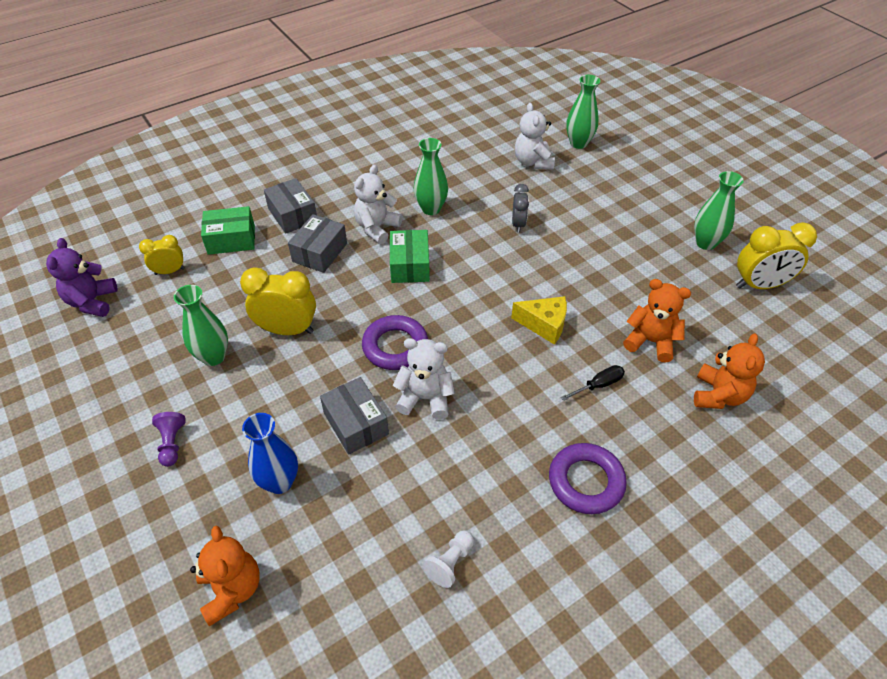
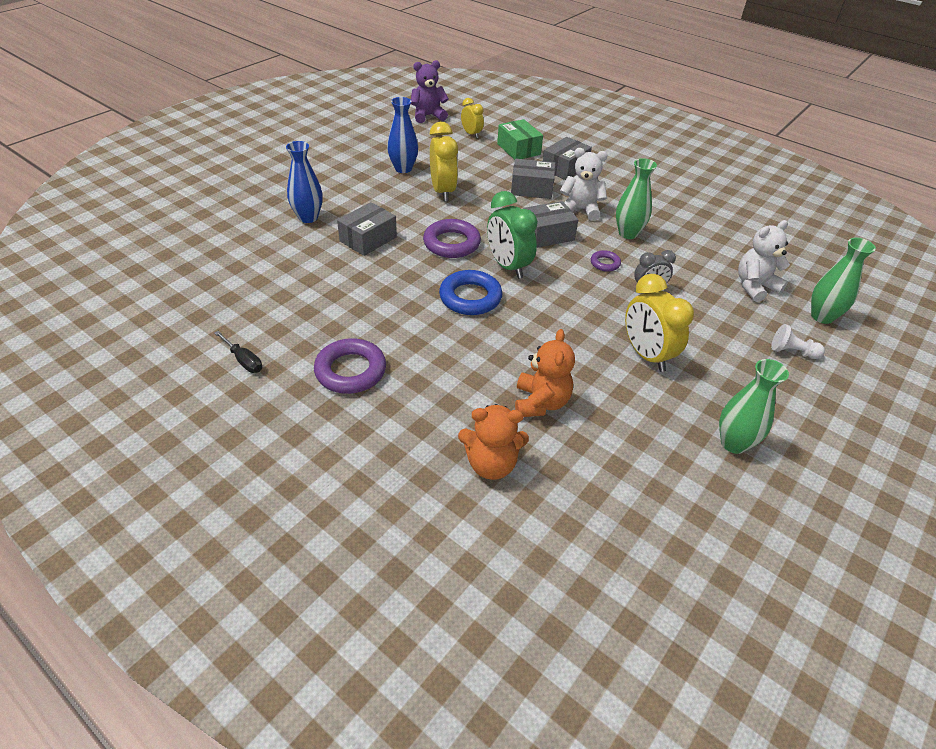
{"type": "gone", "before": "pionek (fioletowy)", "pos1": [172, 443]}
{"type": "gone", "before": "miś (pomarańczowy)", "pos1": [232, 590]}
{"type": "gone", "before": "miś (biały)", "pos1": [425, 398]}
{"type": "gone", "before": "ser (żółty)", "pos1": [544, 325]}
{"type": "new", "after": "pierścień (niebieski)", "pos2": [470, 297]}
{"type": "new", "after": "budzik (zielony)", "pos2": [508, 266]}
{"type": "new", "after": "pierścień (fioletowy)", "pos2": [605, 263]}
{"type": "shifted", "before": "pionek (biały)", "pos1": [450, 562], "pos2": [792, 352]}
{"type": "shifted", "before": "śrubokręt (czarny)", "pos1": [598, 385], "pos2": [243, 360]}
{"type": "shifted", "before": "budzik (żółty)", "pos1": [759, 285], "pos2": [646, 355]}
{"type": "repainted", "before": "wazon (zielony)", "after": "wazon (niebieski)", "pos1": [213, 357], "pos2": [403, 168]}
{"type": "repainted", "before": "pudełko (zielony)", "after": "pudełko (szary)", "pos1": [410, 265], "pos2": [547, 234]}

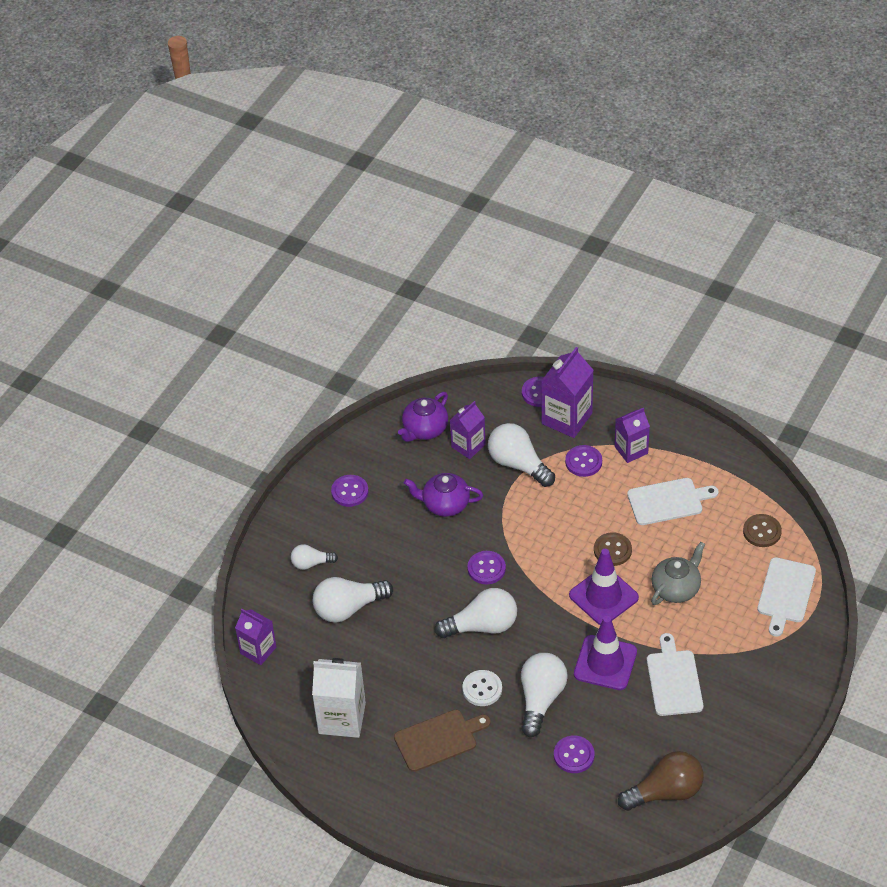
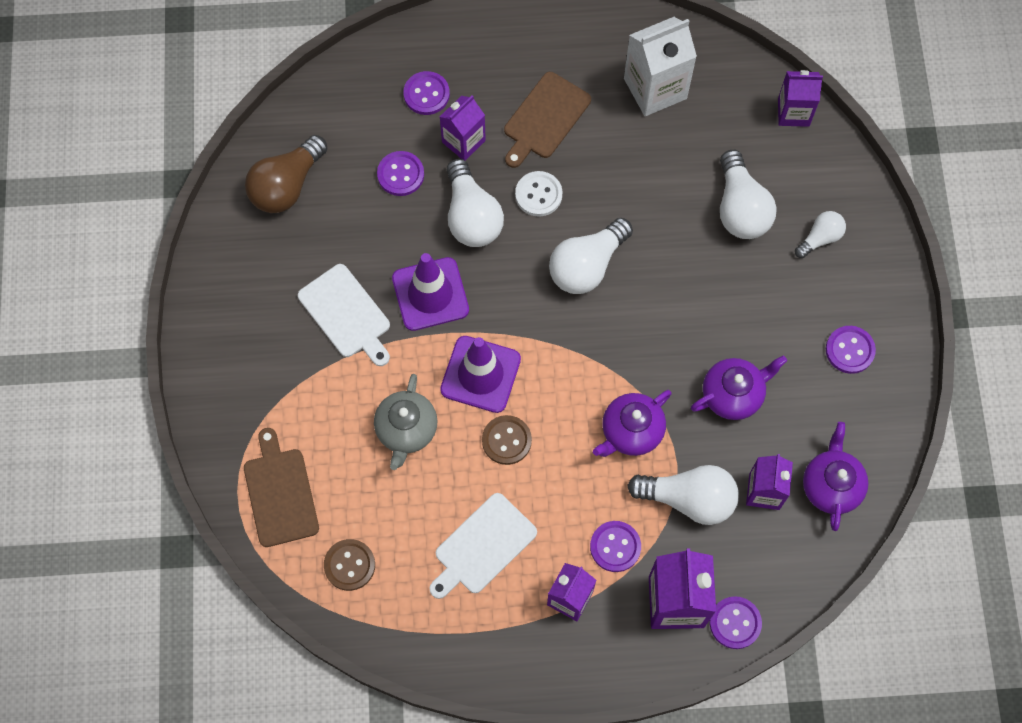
{"type": "new", "after": "karton mleka (fioletowy)", "pos2": [463, 141]}
{"type": "new", "after": "imbryk (fioletowy)", "pos2": [631, 431]}
{"type": "shifted", "before": "guzik (fioletowy)", "pos1": [486, 568], "pos2": [426, 94]}
{"type": "repainted", "before": "deska do krojenia (biały)", "after": "deska do krojenia (brązowy)", "pos1": [785, 593], "pos2": [280, 493]}
{"type": "rotated", "before": "żarówka (biały)", "pos1": [348, 608], "pos2": [740, 208], "turn": 135}

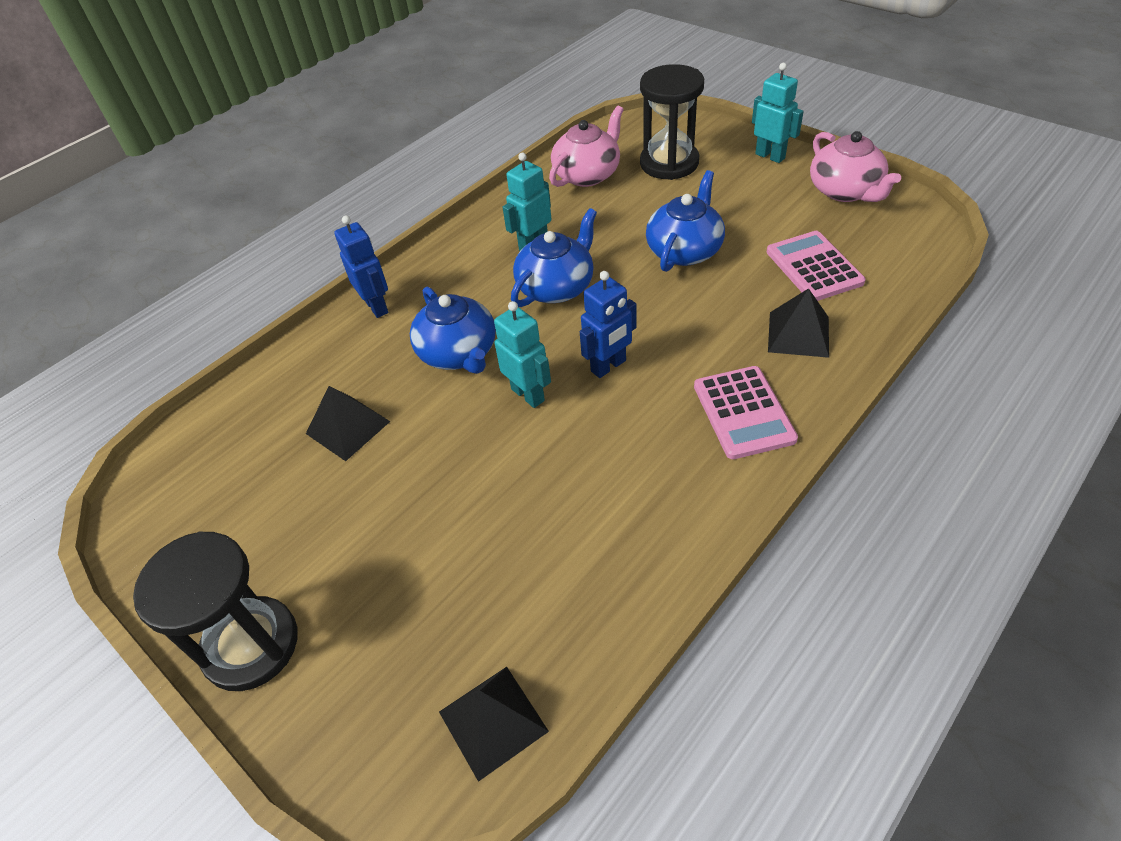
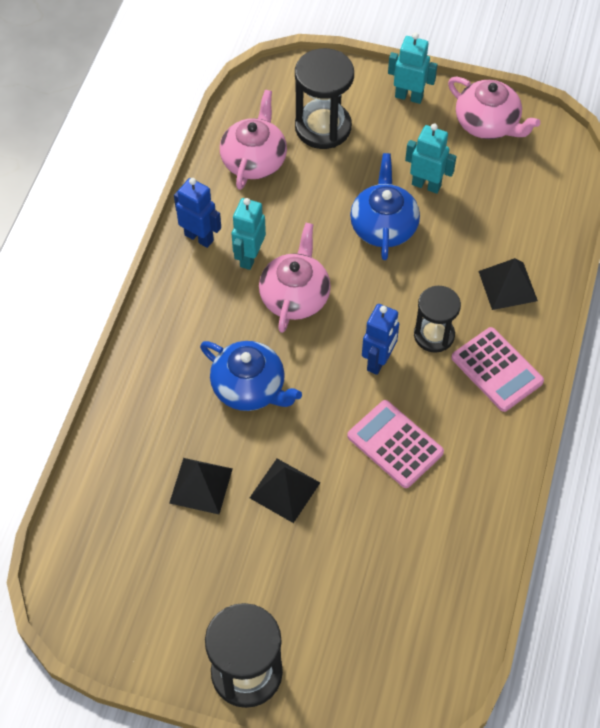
{"type": "new", "after": "klepsydra (czarny)", "pos2": [434, 335]}
{"type": "shifted", "before": "robot (niebieski)", "pos1": [377, 306], "pos2": [199, 237]}
{"type": "shifted", "before": "piramida (czarny)", "pos1": [492, 721], "pos2": [284, 490]}
{"type": "shifted", "before": "robot (turkusowy)", "pos1": [528, 394], "pos2": [426, 185]}
{"type": "shifted", "before": "kalkulator (różowy)", "pos1": [814, 267], "pos2": [395, 444]}
{"type": "repainted", "before": "imbryk (niebieski)", "after": "imbryk (różowy)", "pos1": [556, 287], "pos2": [295, 296]}

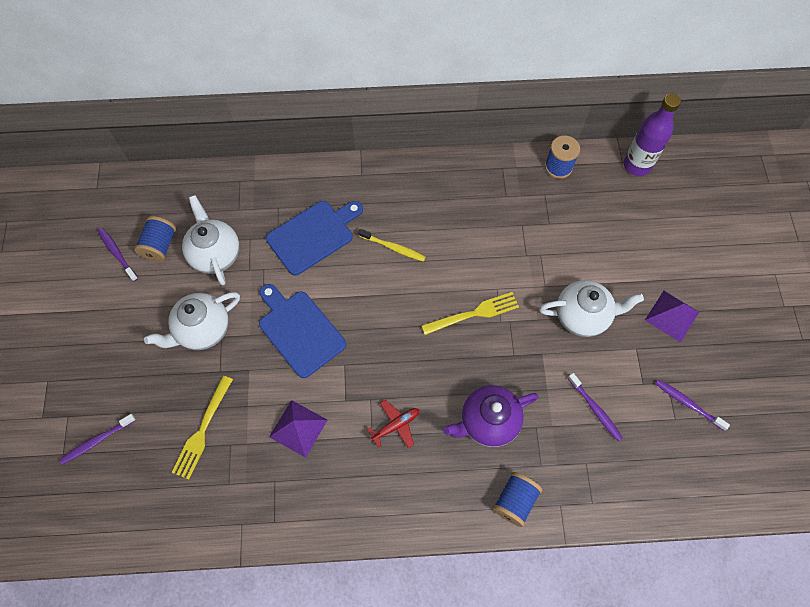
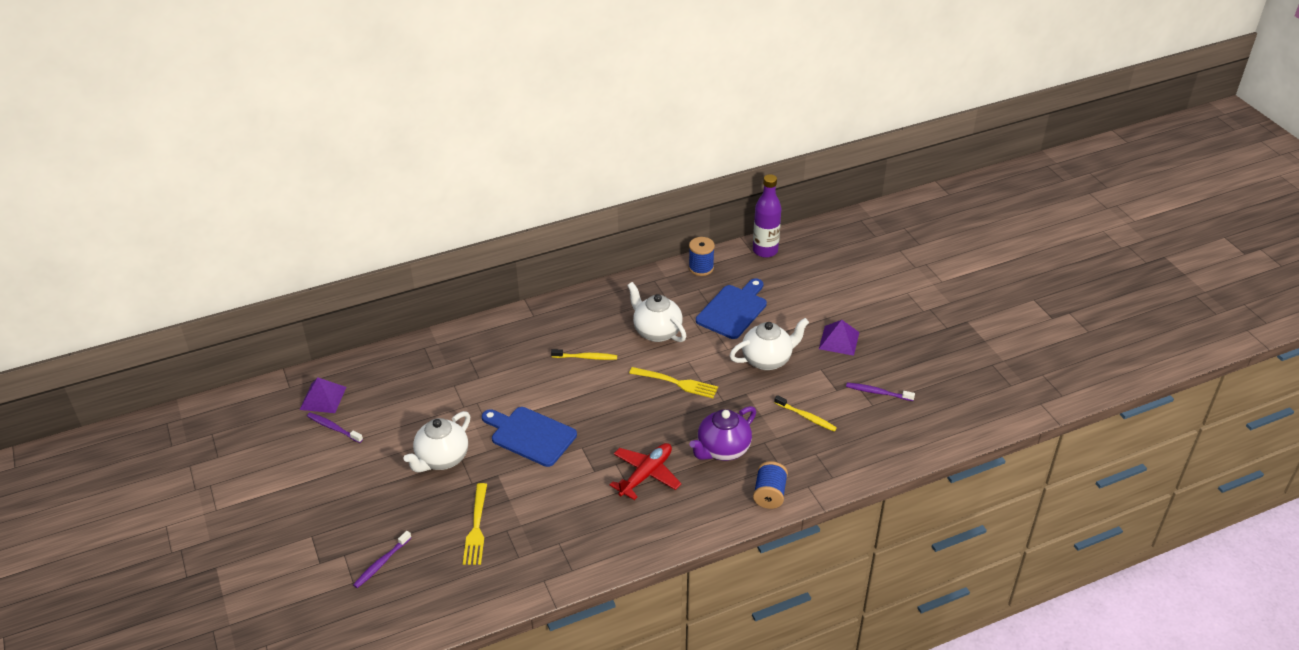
{"type": "gone", "before": "szpulka (niebieski)", "pos1": [160, 246]}
{"type": "shifted", "before": "imbryk (biały)", "pos1": [215, 254], "pos2": [656, 332]}
{"type": "shifted", "before": "deska do krojenia (niebieski)", "pos1": [313, 235], "pos2": [733, 310]}
{"type": "shifted", "before": "piramida (fioletowy)", "pos1": [298, 428], "pos2": [323, 398]}
{"type": "repainted", "before": "szczoteczka do zębów (fioletowy)", "after": "szczoteczka do zębów (żółty)", "pos1": [595, 409], "pos2": [806, 417]}
{"type": "rotated", "before": "widelec (żółty)", "pos1": [473, 313], "pos2": [676, 383], "turn": 60}
{"type": "scaled", "before": "samolot (czerwony)", "pos1": [396, 425], "pos2": [646, 474], "scale": 1.59}

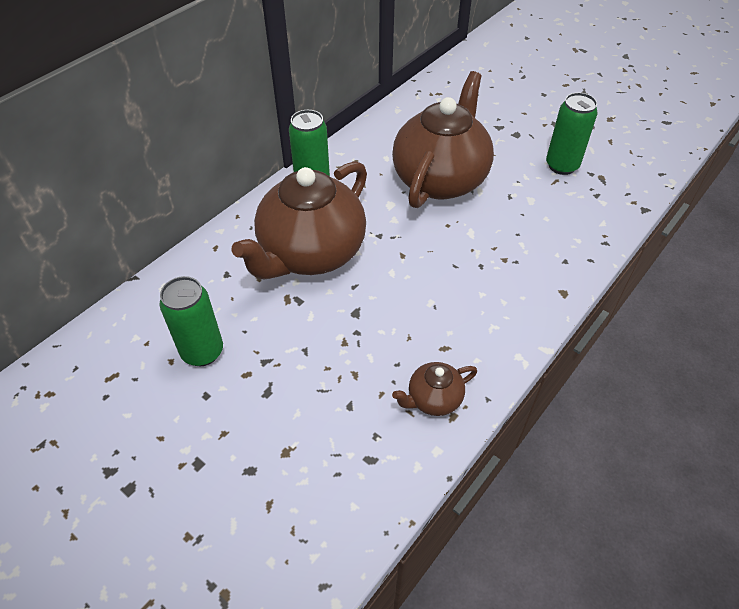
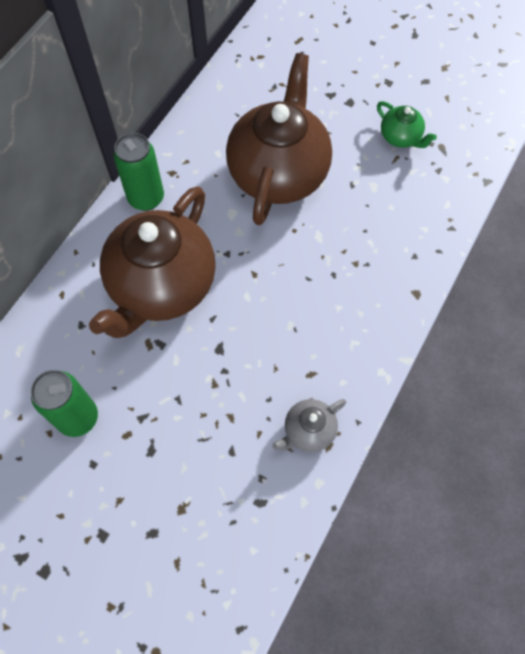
{"type": "swapped", "before": "puszka (zielony)", "after": "imbryk (zielony)", "pos1": [562, 166], "pos2": [400, 137]}
{"type": "repainted", "before": "imbryk (brązowy)", "after": "imbryk (szary)", "pos1": [433, 399], "pos2": [308, 431]}

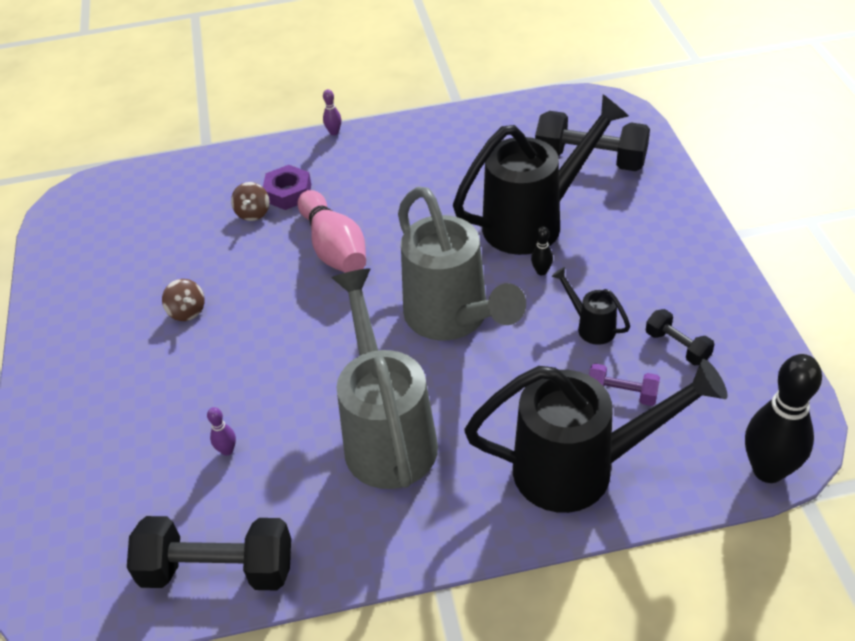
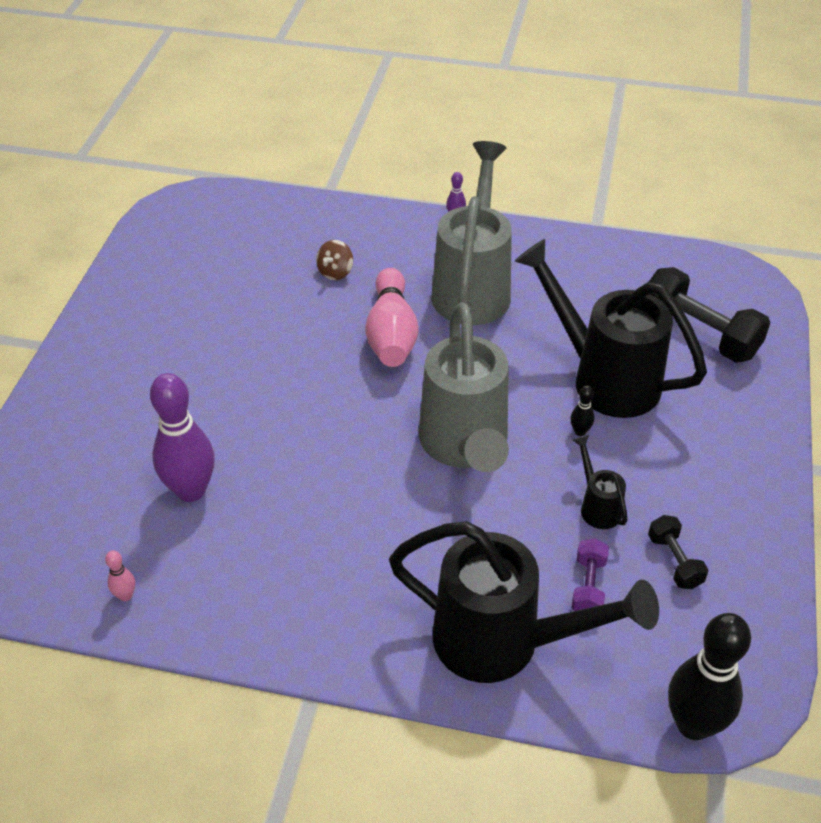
{"type": "gone", "before": "bączek (brązowy)", "pos1": [187, 311]}
{"type": "gone", "before": "nakrętka (fioletowy)", "pos1": [288, 193]}
{"type": "shifted", "before": "konewka (szary)", "pos1": [386, 433], "pos2": [473, 287]}
{"type": "swapped", "before": "hantel (czarny)", "after": "kręgiel (różowy)", "pos1": [218, 569], "pos2": [125, 595]}
{"type": "rotated", "before": "konewka (czarny)", "pos1": [534, 221], "pos2": [603, 377], "turn": -135}
{"type": "rotated", "before": "hantel (fioletowy)", "pos1": [621, 394], "pos2": [588, 586], "turn": 60}
{"type": "scaled", "before": "kręgiel (fioletowy)", "pos1": [227, 450], "pos2": [191, 490], "scale": 2.4}

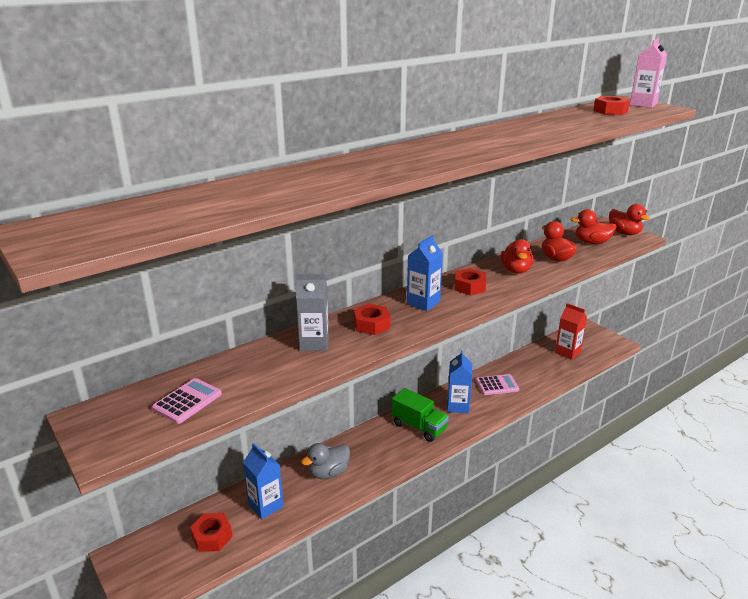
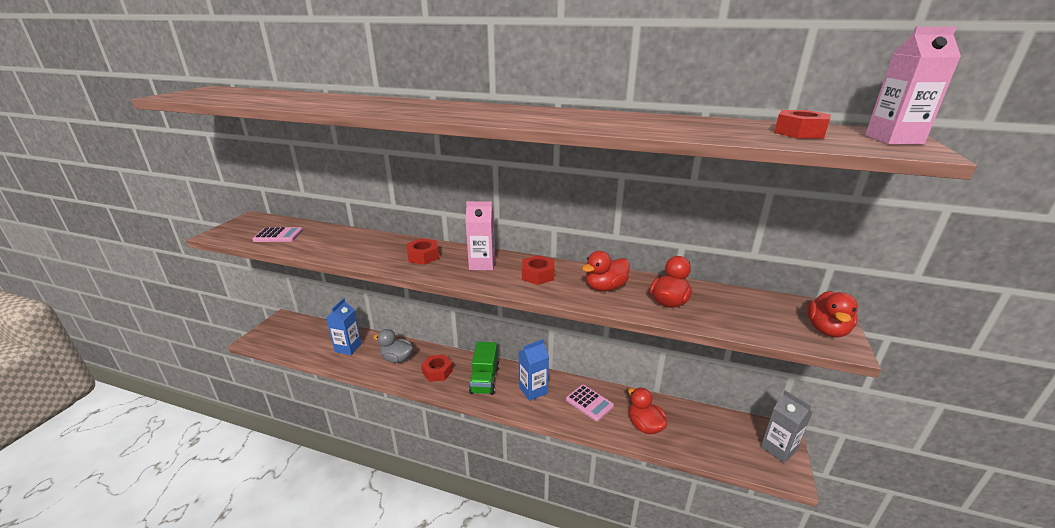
{"type": "gone", "before": "karton mleka (czerwony)", "pos1": [567, 352]}
{"type": "shifted", "before": "nakrętka (czerwony)", "pos1": [212, 537], "pos2": [437, 372]}
{"type": "shifted", "before": "karton mleka (szary)", "pos1": [314, 343], "pos2": [778, 449]}
{"type": "shifted", "before": "kaczka (czerwony)", "pos1": [592, 242], "pos2": [644, 425]}
{"type": "repainted", "before": "karton mleka (niebieski)", "after": "karton mleka (różowy)", "pos1": [423, 303], "pos2": [482, 264]}

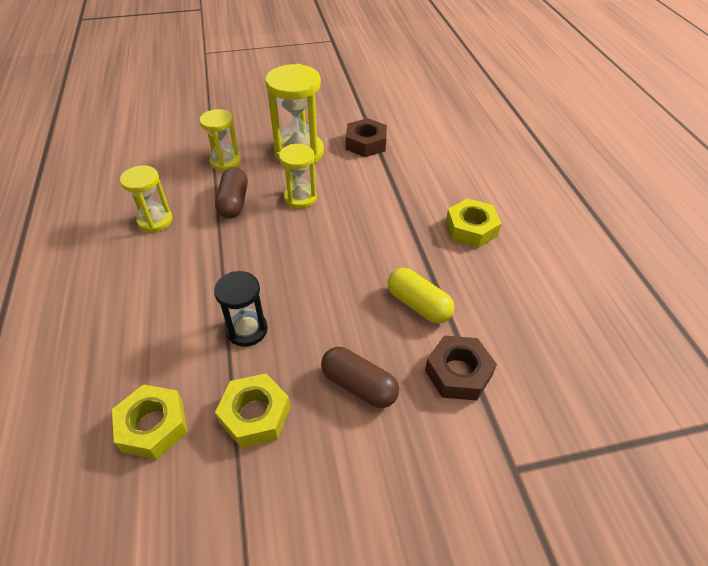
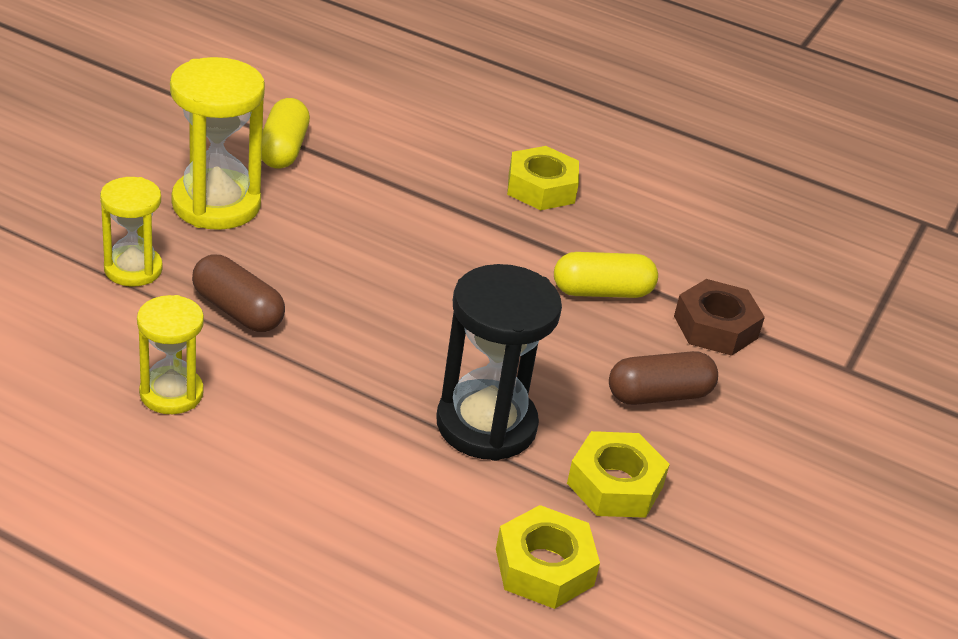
{"type": "gone", "before": "klepsydra (żółty)", "pos1": [300, 198]}
{"type": "swapped", "before": "nakrętka (brązowy)", "after": "kapsułka (żółty)", "pos1": [366, 143], "pos2": [283, 149]}
{"type": "scaled", "before": "klepsydra (czarny)", "pos1": [247, 330], "pos2": [486, 425], "scale": 1.64}

